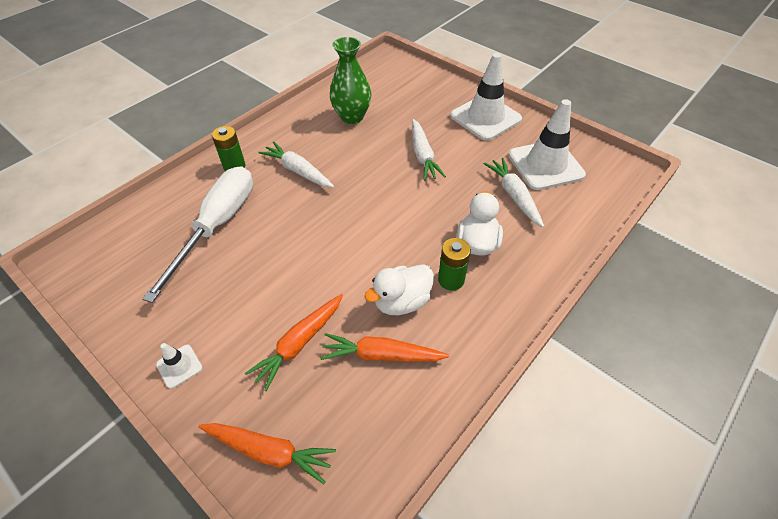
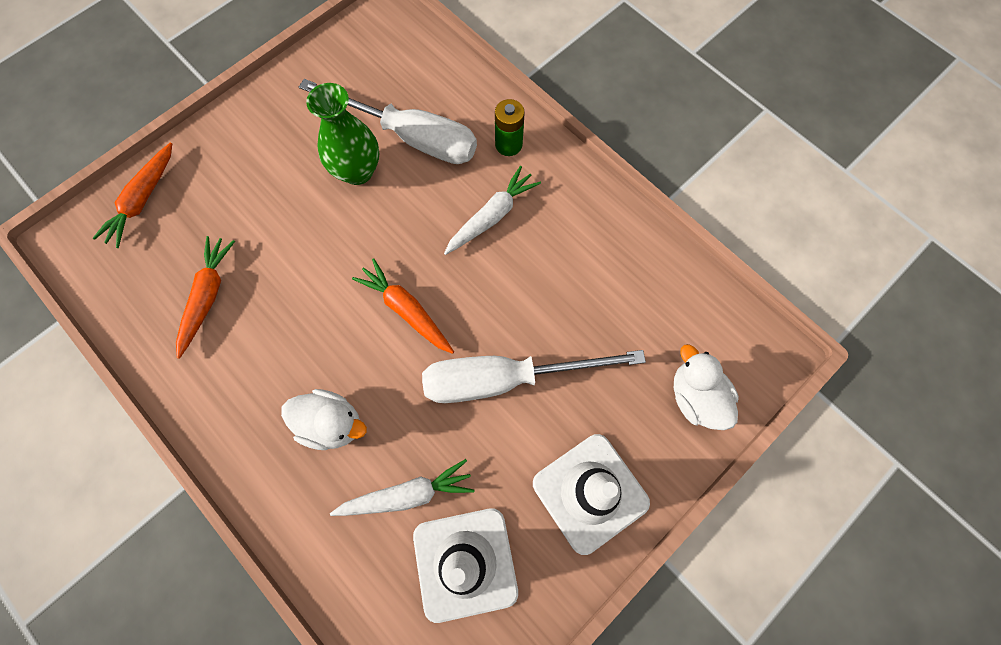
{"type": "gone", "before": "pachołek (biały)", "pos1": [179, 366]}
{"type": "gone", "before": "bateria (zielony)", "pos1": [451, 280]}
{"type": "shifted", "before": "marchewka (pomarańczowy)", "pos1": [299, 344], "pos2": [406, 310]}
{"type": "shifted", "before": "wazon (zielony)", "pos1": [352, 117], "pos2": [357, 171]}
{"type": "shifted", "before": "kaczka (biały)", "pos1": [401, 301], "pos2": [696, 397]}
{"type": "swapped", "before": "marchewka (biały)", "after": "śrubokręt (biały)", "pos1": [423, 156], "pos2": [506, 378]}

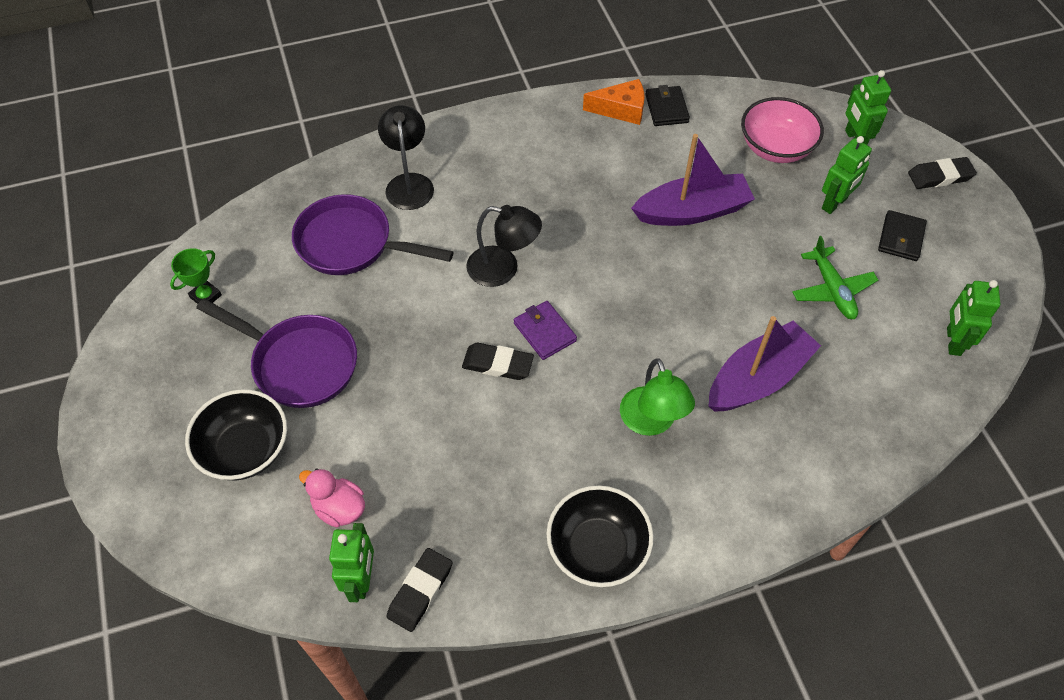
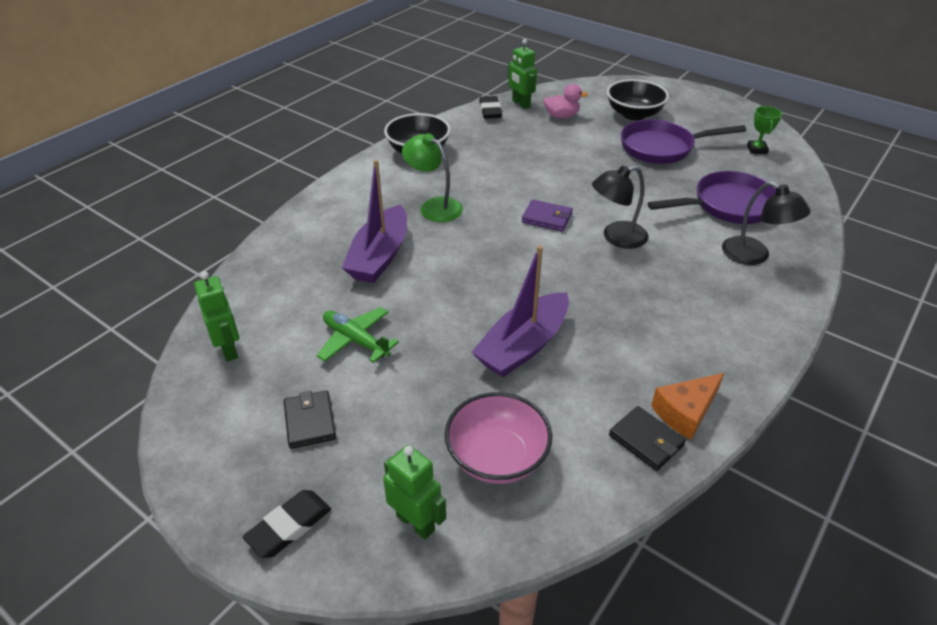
{"type": "gone", "before": "gumka do mazania (czarny)", "pos1": [498, 364]}
{"type": "gone", "before": "robot (zielony)", "pos1": [834, 203]}

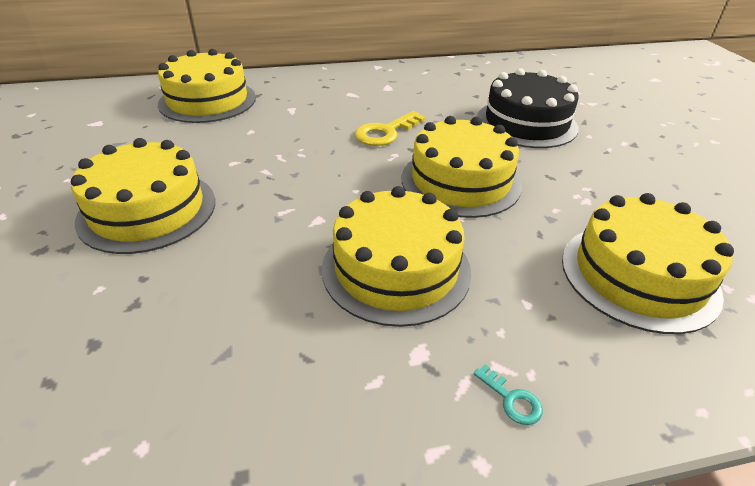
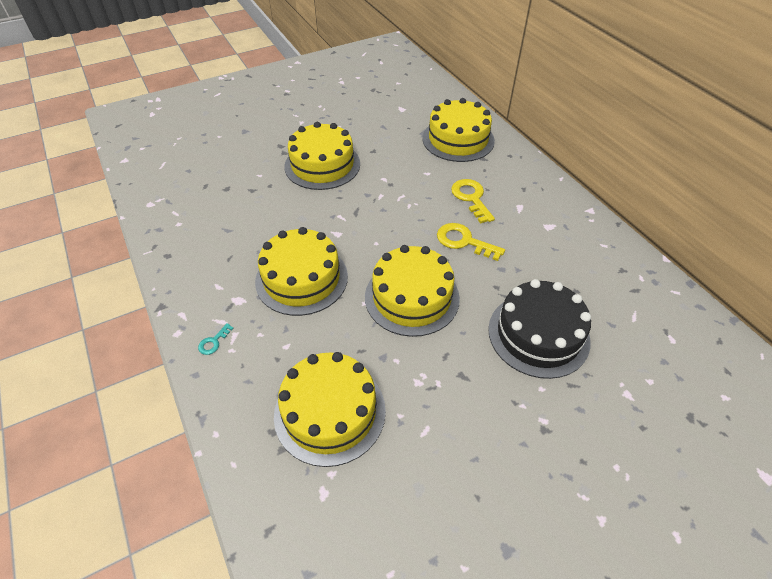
{"type": "new", "after": "klucz (żółty)", "pos2": [471, 198]}

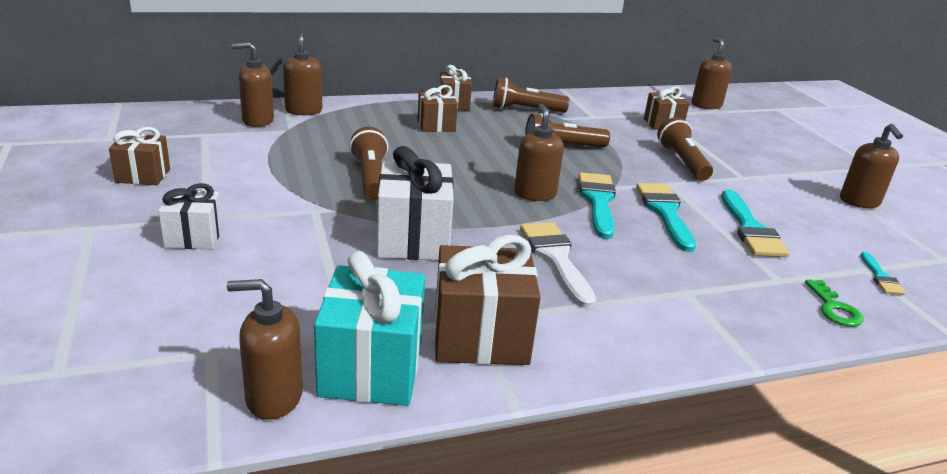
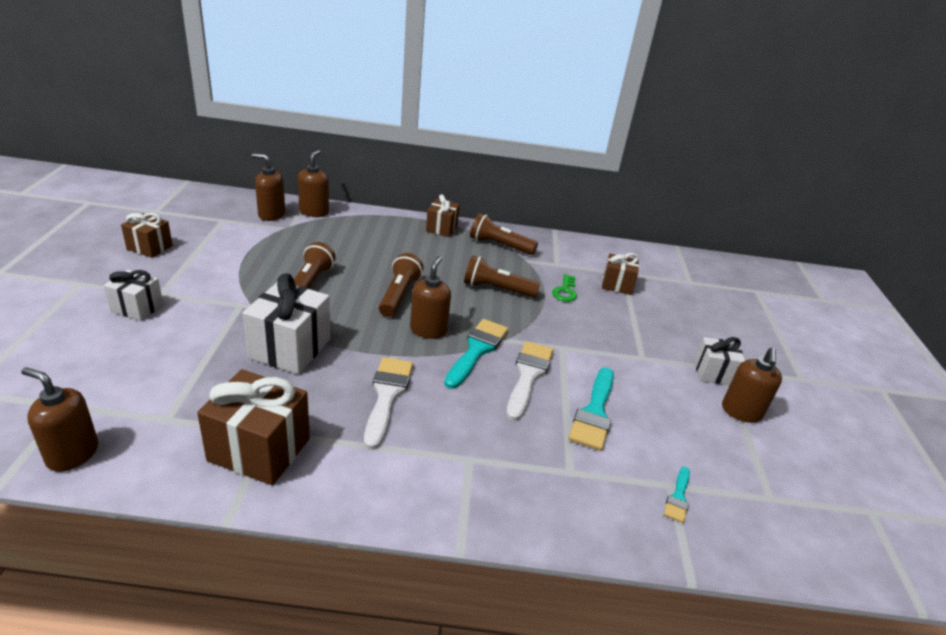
{"type": "gone", "before": "prezent (turkusowy)", "pos1": [371, 368]}
{"type": "gone", "before": "prezent (brązowy)", "pos1": [436, 126]}
{"type": "gone", "before": "dozownik mydła (brązowy)", "pos1": [706, 105]}
{"type": "new", "after": "prezent (biały)", "pos2": [713, 373]}
{"type": "shifted", "before": "latarka (brązowy)", "pos1": [682, 162], "pos2": [399, 295]}
{"type": "shifted", "before": "klucz (zielony)", "pos1": [834, 308], "pos2": [565, 291]}
{"type": "repainted", "before": "pędzel (turkusowy)", "after": "pędzel (biały)", "pos1": [665, 213], "pos2": [528, 376]}

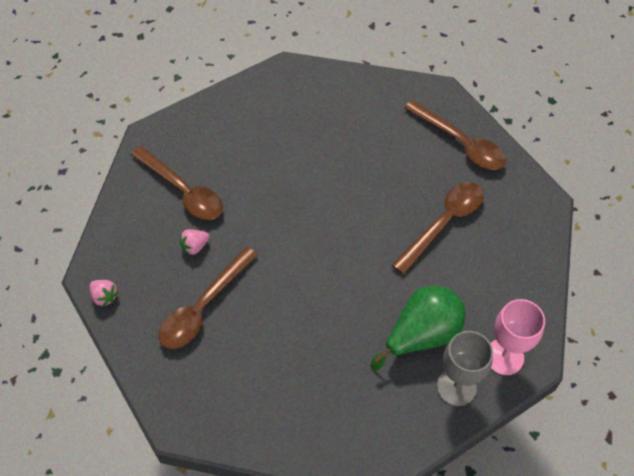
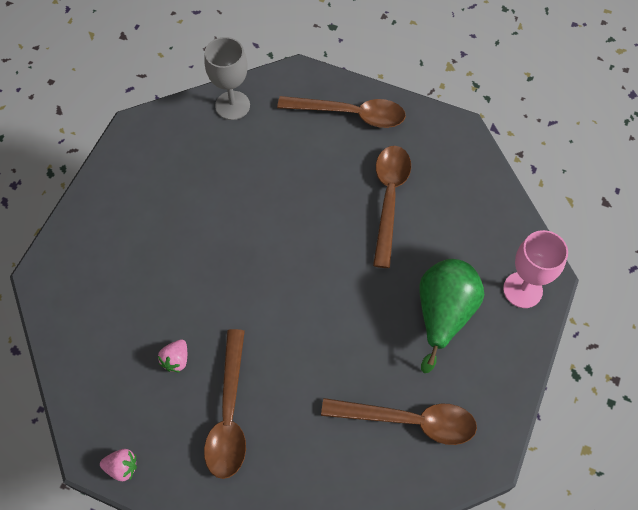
{"type": "shifted", "before": "łyżka (brązowy)", "pos1": [183, 191], "pos2": [409, 421]}
{"type": "shifted", "before": "kielich (szary)", "pos1": [456, 387], "pos2": [232, 105]}

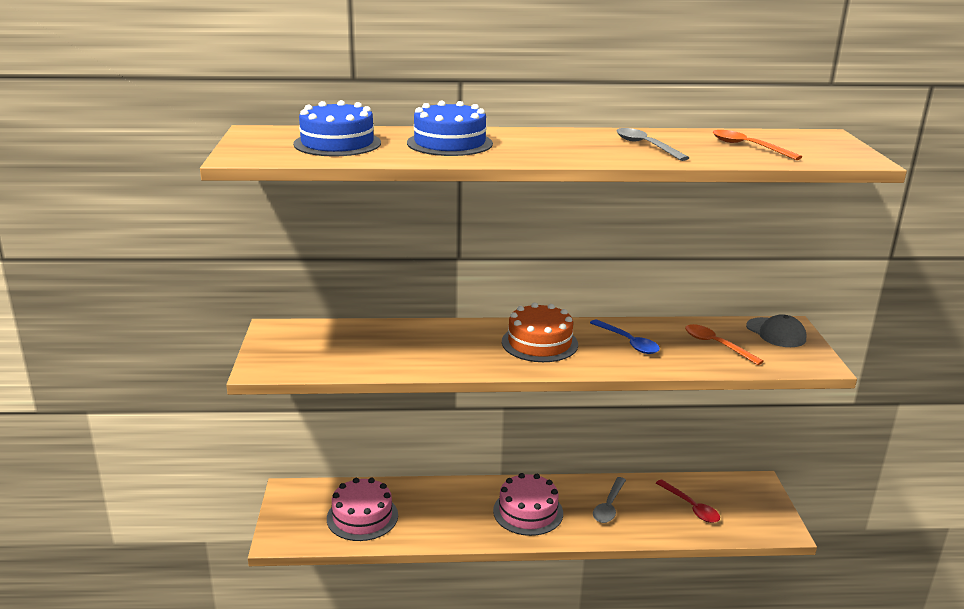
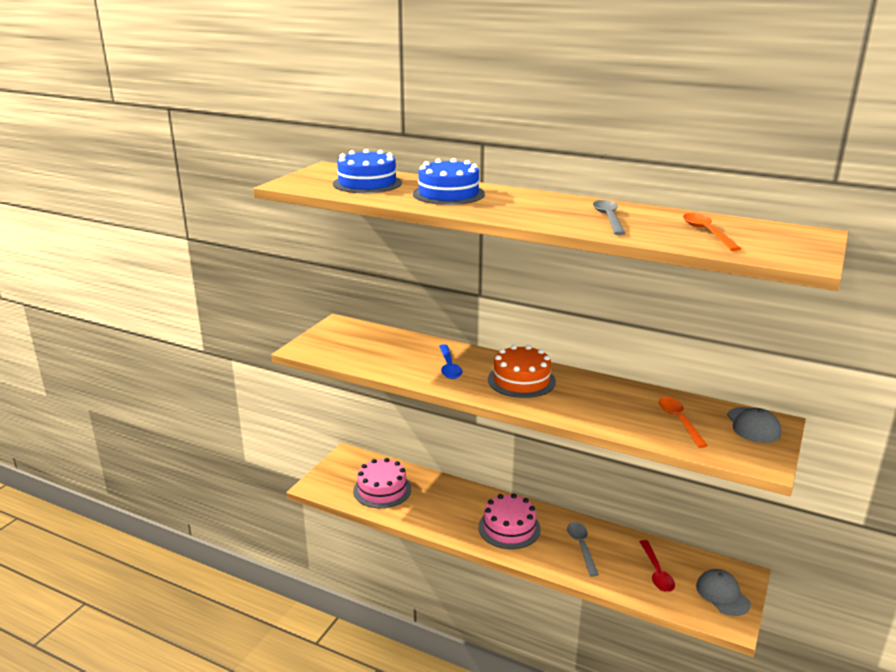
{"type": "new", "after": "czapka (szary)", "pos2": [722, 594]}
{"type": "shifted", "before": "łyżka (niebieski)", "pos1": [628, 342], "pos2": [449, 367]}
{"type": "rotated", "before": "łyżka (szary)", "pos1": [609, 506], "pos2": [581, 546], "turn": 120}

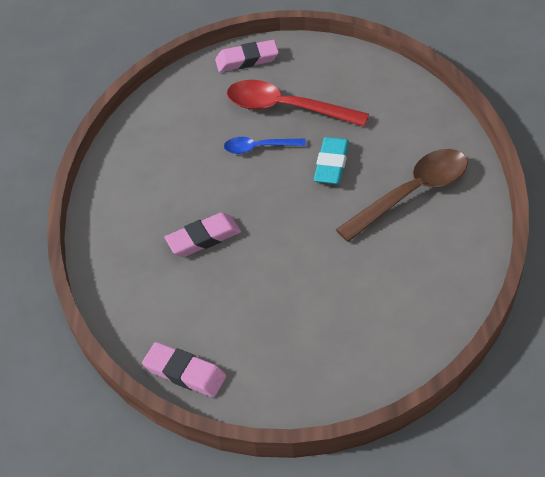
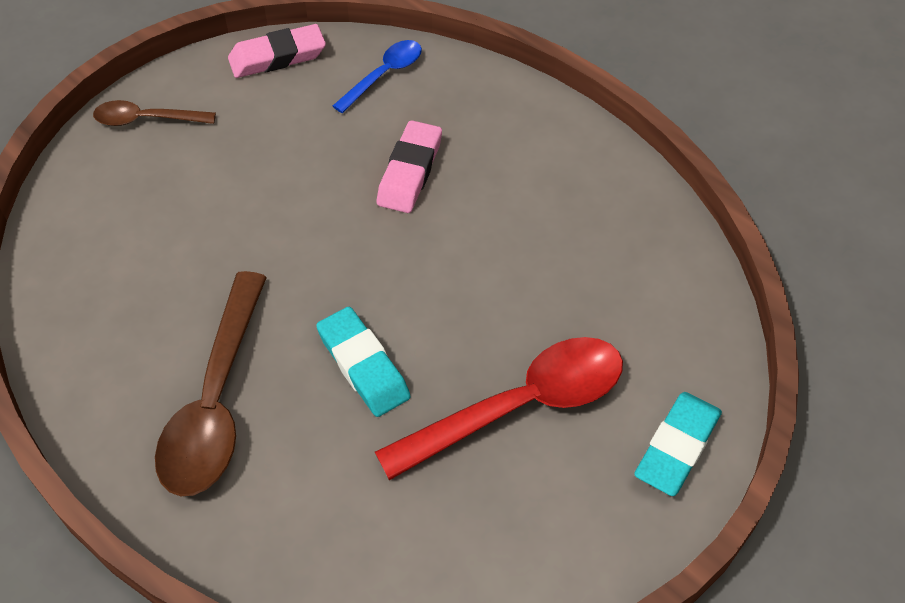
{"type": "new", "after": "łyżka (brązowy)", "pos2": [147, 119]}
{"type": "shifted", "before": "łyżka (niebieski)", "pos1": [259, 148], "pos2": [384, 75]}
{"type": "repainted", "before": "gumka do mazania (różowy)", "after": "gumka do mazania (turkusowy)", "pos1": [247, 60], "pos2": [677, 447]}

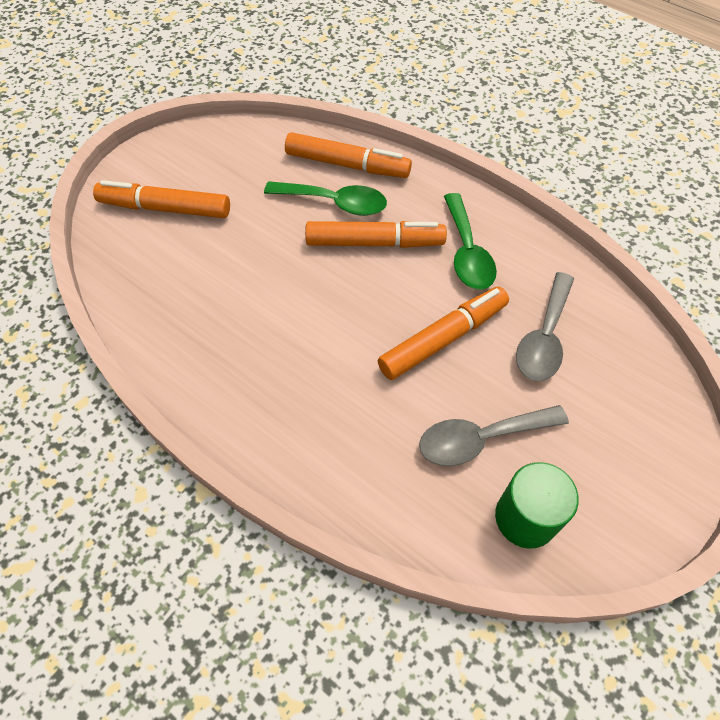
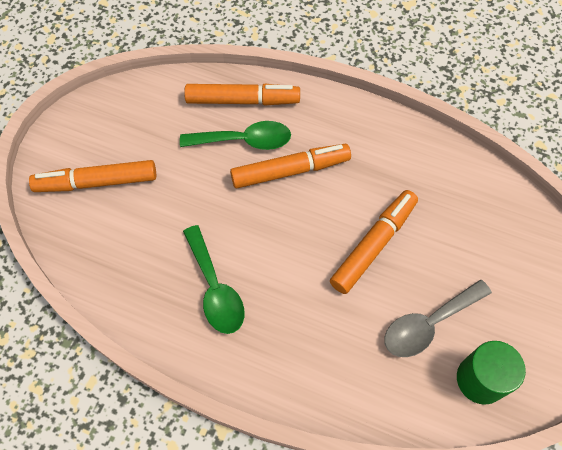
{"type": "gone", "before": "łyżka (szary)", "pos1": [544, 338]}
{"type": "shifted", "before": "łyżka (zielony)", "pos1": [467, 252], "pos2": [215, 289]}

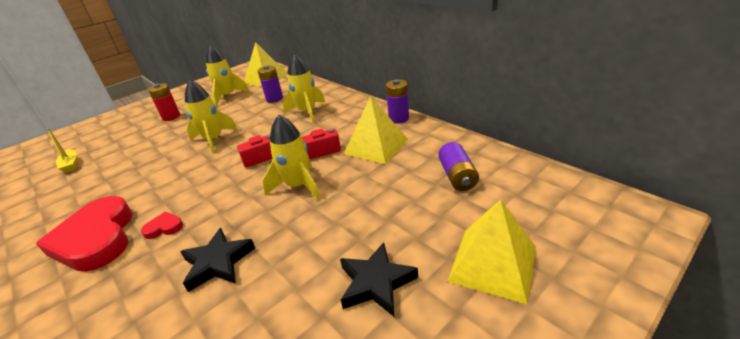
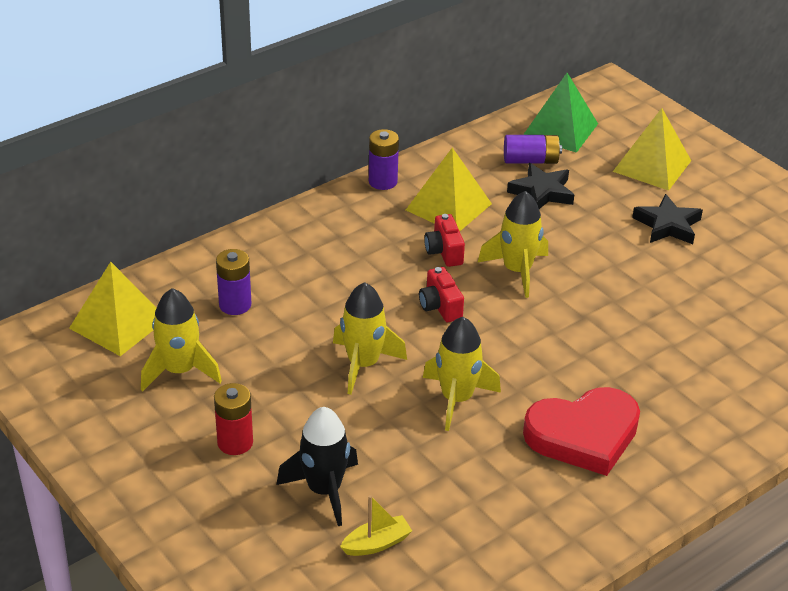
{"type": "gone", "before": "serce (czerwony)", "pos1": [164, 227]}
{"type": "new", "after": "rakieta (czarny)", "pos2": [324, 490]}
{"type": "new", "after": "piramida (zielony)", "pos2": [560, 129]}
{"type": "shifted", "before": "gwiazda (czarny)", "pos1": [218, 262], "pos2": [542, 192]}
{"type": "shifted", "before": "rakieta (żółty)", "pos1": [307, 112], "pos2": [457, 399]}

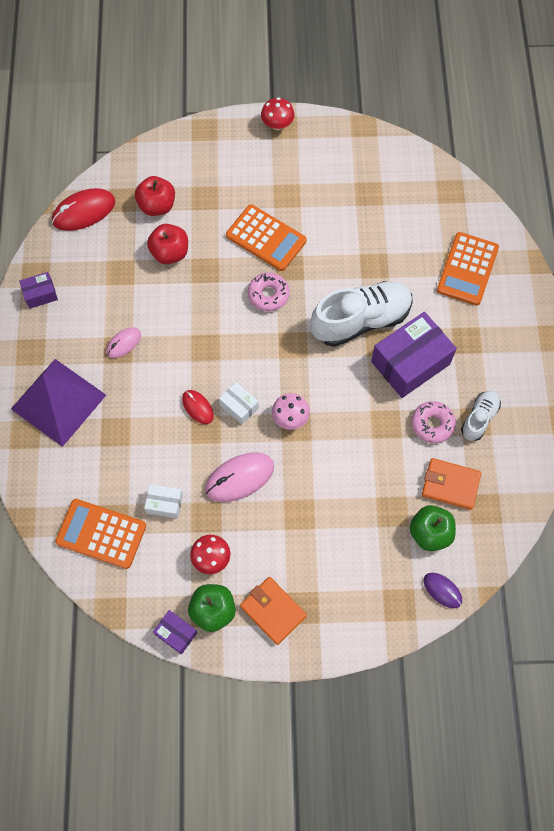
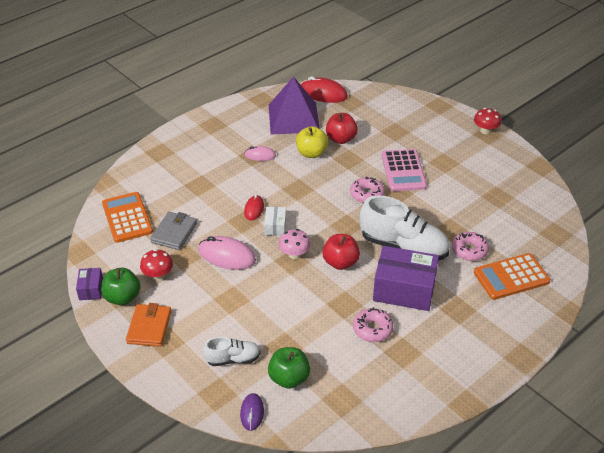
{"type": "gone", "before": "pudełko (fioletowy)", "pos1": [40, 294]}
{"type": "gone", "before": "portfel (pomarańczowy)", "pos1": [450, 485]}
{"type": "new", "after": "jabłko (żółty)", "pos2": [311, 153]}
{"type": "new", "after": "donut (różowy)", "pos2": [469, 250]}
{"type": "shifted", "before": "piramida (fioletowy)", "pos1": [58, 401], "pos2": [293, 118]}
{"type": "shifted", "before": "jabłko (czerwony)", "pos1": [157, 206], "pos2": [340, 262]}
{"type": "shifted", "before": "but (biały)", "pos1": [479, 418], "pos2": [233, 359]}
{"type": "swapped", "before": "pudełko (biały)", "after": "portfel (szary)", "pos1": [164, 504], "pos2": [174, 233]}
{"type": "repainted", "before": "kalkulator (pomarańczowy)", "after": "kalkulator (różowy)", "pos1": [266, 238], "pos2": [403, 171]}

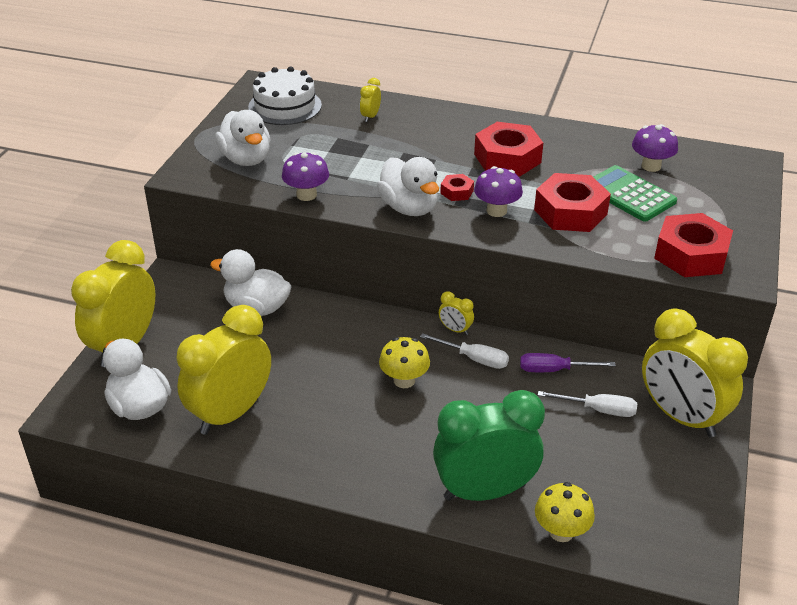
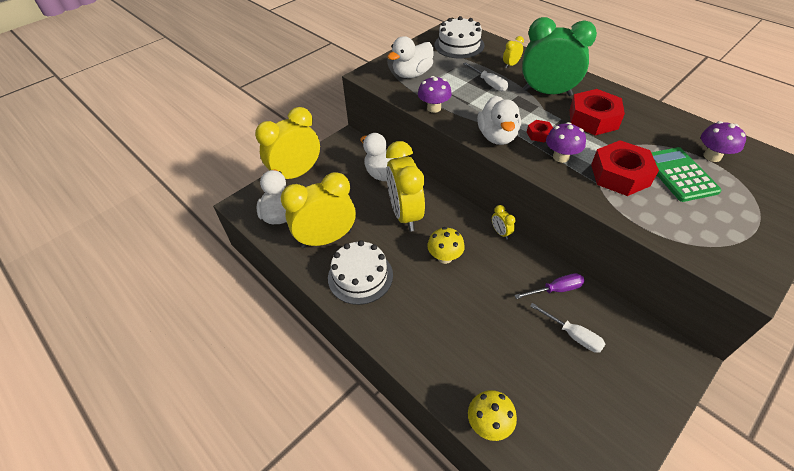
{"type": "gone", "before": "nakrętka (czerwony)", "pos1": [691, 255]}
{"type": "new", "after": "tort (biały)", "pos2": [360, 276]}
{"type": "shifted", "before": "śrubokręt (biały)", "pos1": [474, 359], "pos2": [489, 83]}
{"type": "shifted", "before": "budzik (zielony)", "pos1": [484, 491], "pos2": [547, 92]}
{"type": "shifted", "before": "budzik (żółty)", "pos1": [681, 417], "pos2": [405, 214]}
{"type": "rotated", "before": "kaczka (biały)", "pos1": [246, 159], "pos2": [412, 74], "turn": 45}
{"type": "rotated", "before": "śrubokręt (fioletowy)", "pos1": [554, 370], "pos2": [556, 289], "turn": 135}

